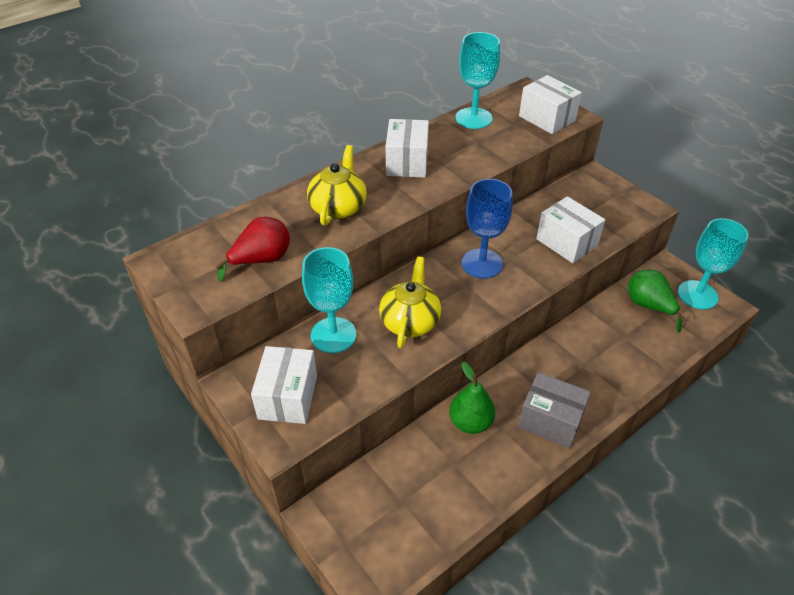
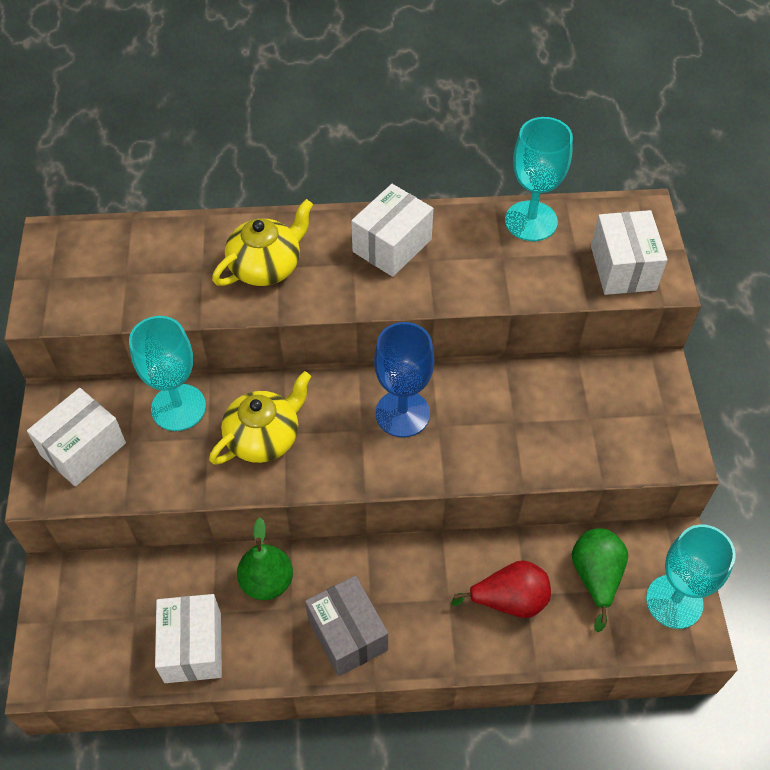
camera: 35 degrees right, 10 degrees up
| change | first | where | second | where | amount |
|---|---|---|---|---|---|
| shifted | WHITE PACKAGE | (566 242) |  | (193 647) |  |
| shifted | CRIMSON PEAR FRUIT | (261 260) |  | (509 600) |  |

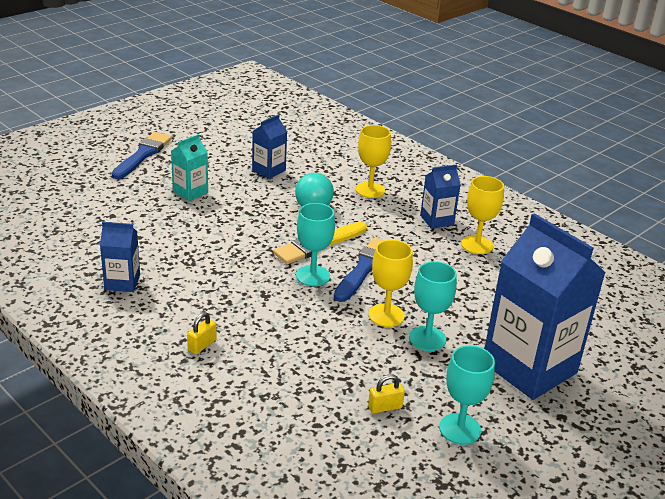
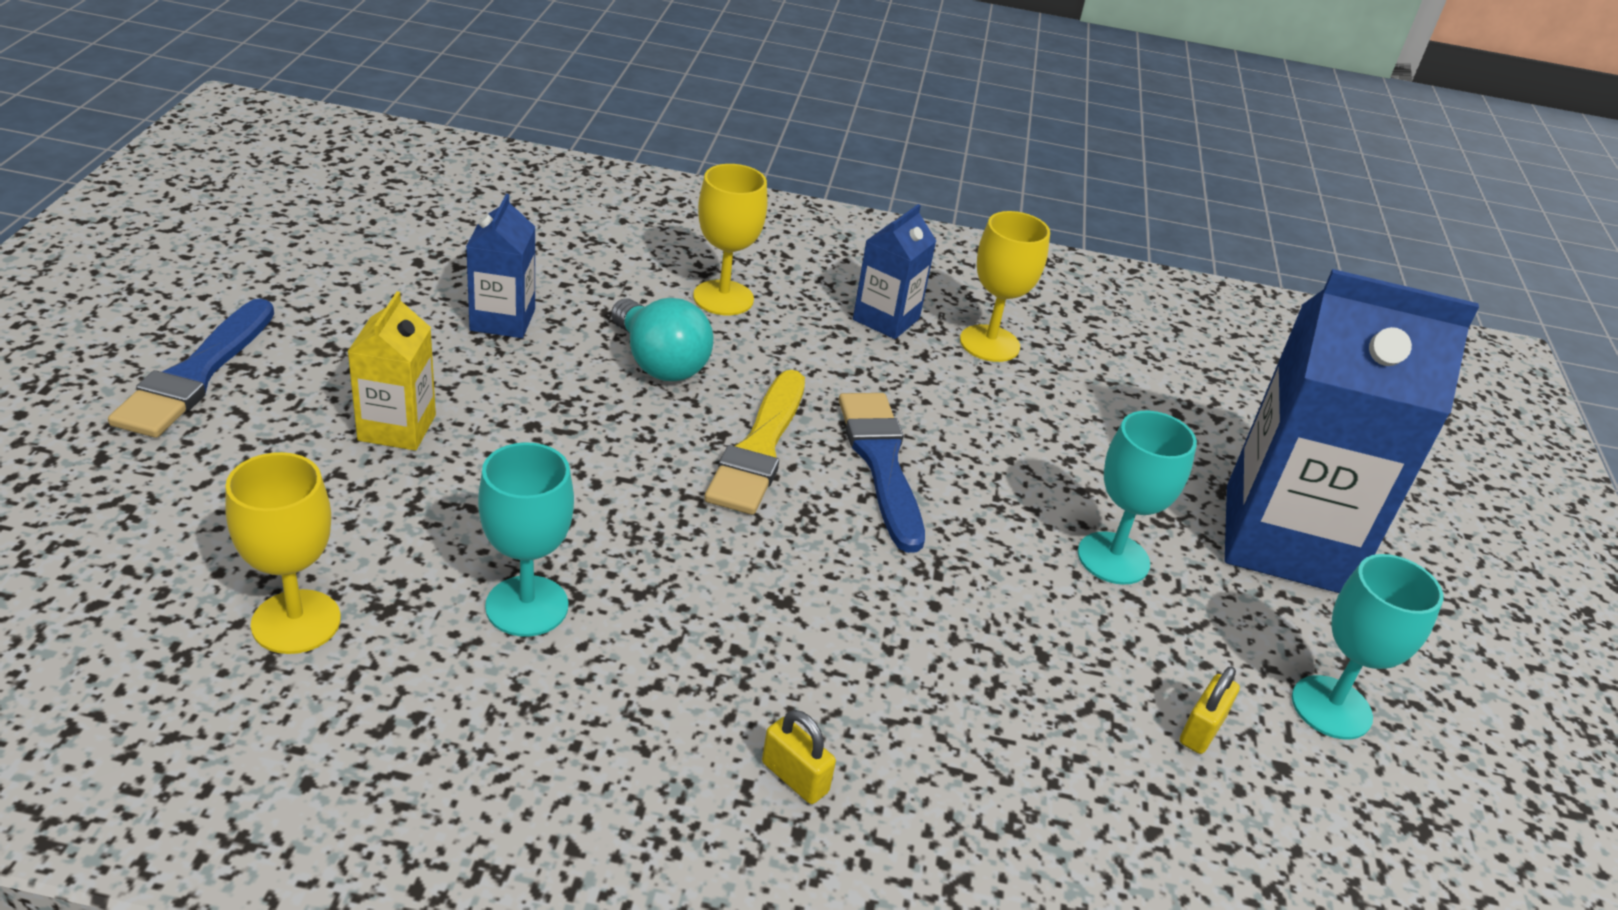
camera: 40 degrees left, 5 degrees up
| change | first | where | second | where | amount |
|---|---|---|---|---|---|
| rotated | BLUE PAINTBRUSH | (143 155) |  | (196 375) | 150 degrees counterclockwise |
| shifted | YELLOW WINE GLASS | (386 315) |  | (296 622) |  |
| repainted | AQUA CARTON | (190 192) | YELLOW CARTON | (397 428) |  |
| shifted | AQUA WINE GLASS | (313 276) |  | (527 606) |  |
| rotated | YELLOW SMALL LOCK | (202 345) |  | (795 777) | 45 degrees counterclockwise |
| gone | BLUE CARTON | (122 282) |  |  |  |

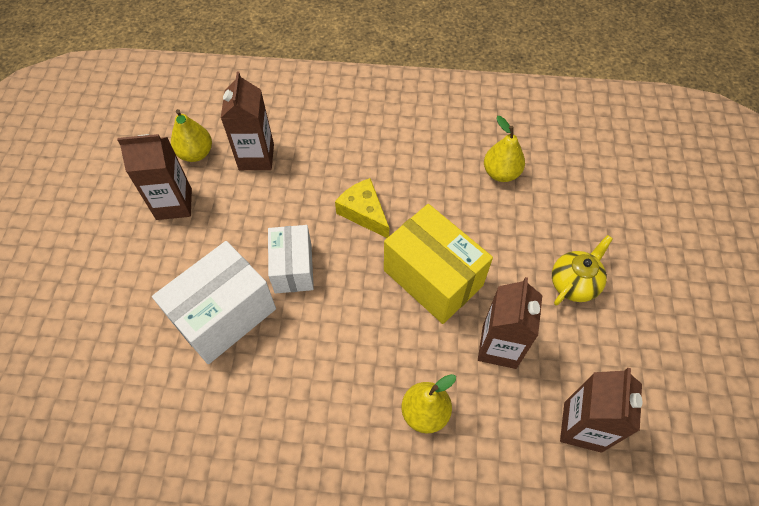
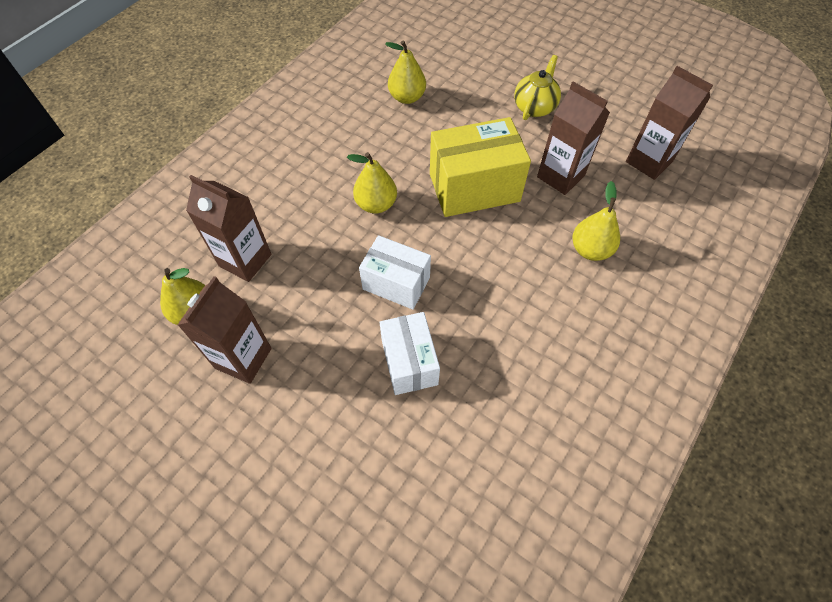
camera: 60 degrees left, 0 degrees up
| change | first | where | second | where | amount |
|---|---|---|---|---|---|
| swapped | YELLOW PIECE OF CHEESE | (364 213) | YELLOW PEAR FRUIT | (376 204) |  |
| scaled | WHITE PACKAGE | (224 315) |  | (409 362) | x0.65 |
| rotated | YELLOW CHINA TEAPOT | (574 283) |  | (534 107) | 45 degrees clockwise |

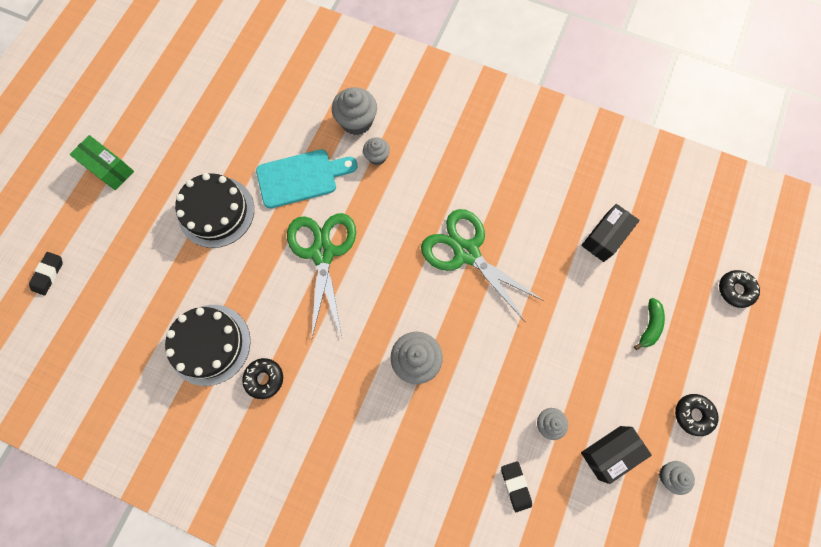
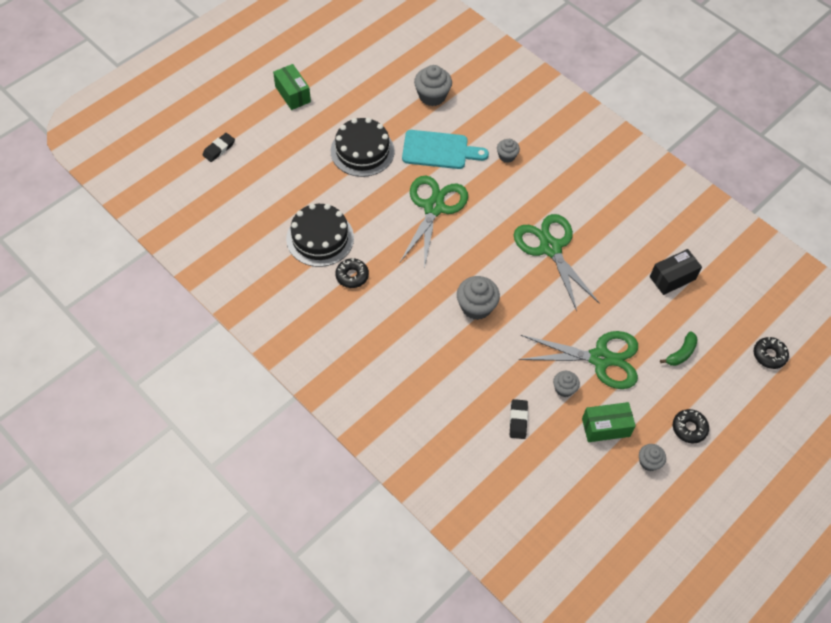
camera: 20 degrees right, 15 degrees down
| change | first | where | second | where | amount |
|---|---|---|---|---|---|
| shifted | ASH-GREY FAIRY CAKE | (356 121) |  | (432 96) |  |
| new |  |  | LEAF-GREEN PAIR OF SCISSORS | (600 358) |  |
| repainted | JET-BLACK PACKAGE | (609 452) | LEAF-GREEN PACKAGE | (605 427) |  |

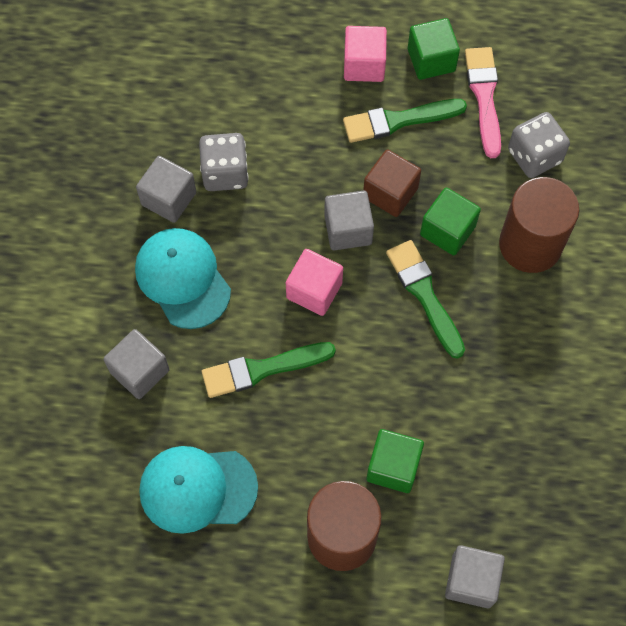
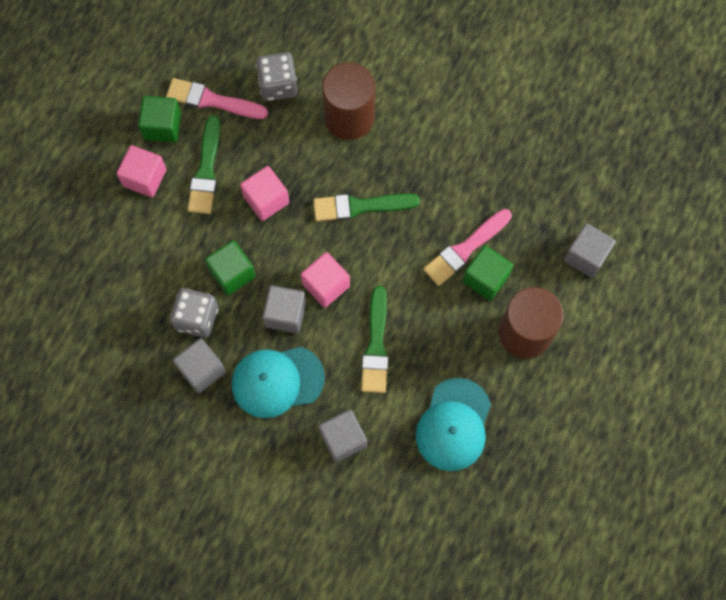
camera: 70 degrees left, 5 degrees up
| change | first | where | second | where | amount |
|---|---|---|---|---|---|
| shifted | LEAF-GREEN BLOCK | (447 230) |  | (232 273) |  |
| repainted | DARK BROWN BLOCK | (390 193) | ROSY BLOCK | (266 200) |  |
| shifted | ASH-GREY BLOCK | (348 229) |  | (285 314) |  |
| new |  |  | ROSY PAINTBRUSH | (465 249) |  |

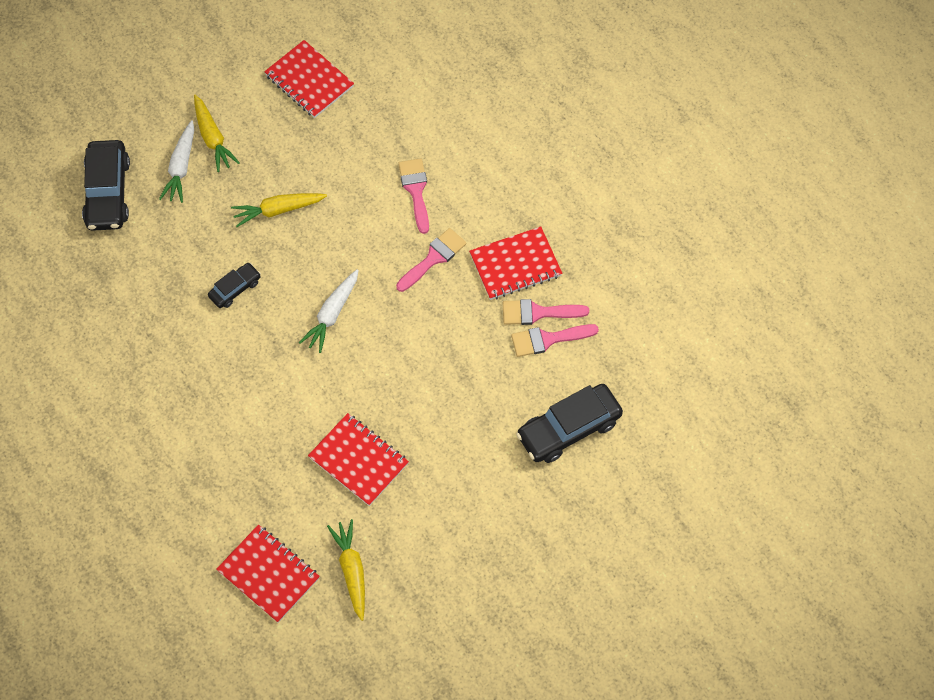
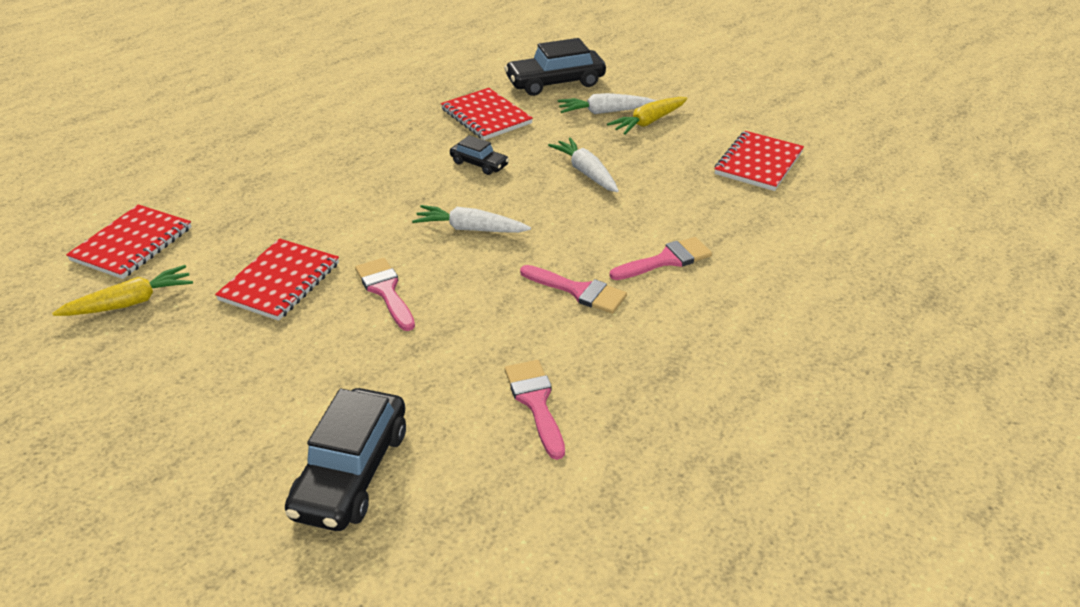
camera: 75 degrees right, 25 degrees down
| change | first | where | second | where | amount |
|---|---|---|---|---|---|
| rotated | JET-BLACK AUTOMOBILE | (569 428) |  | (351 472) | 120 degrees counterclockwise |
| shifted | ROSY PAINTBRUSH | (548 339) |  | (385 291) |  |
| shifted | CRIMSON NOTEPAD | (515 265) |  | (486 116) |  |
| repainted | YELLOW CARROT | (278 210) | WHITE CARROT | (586 172) |  |

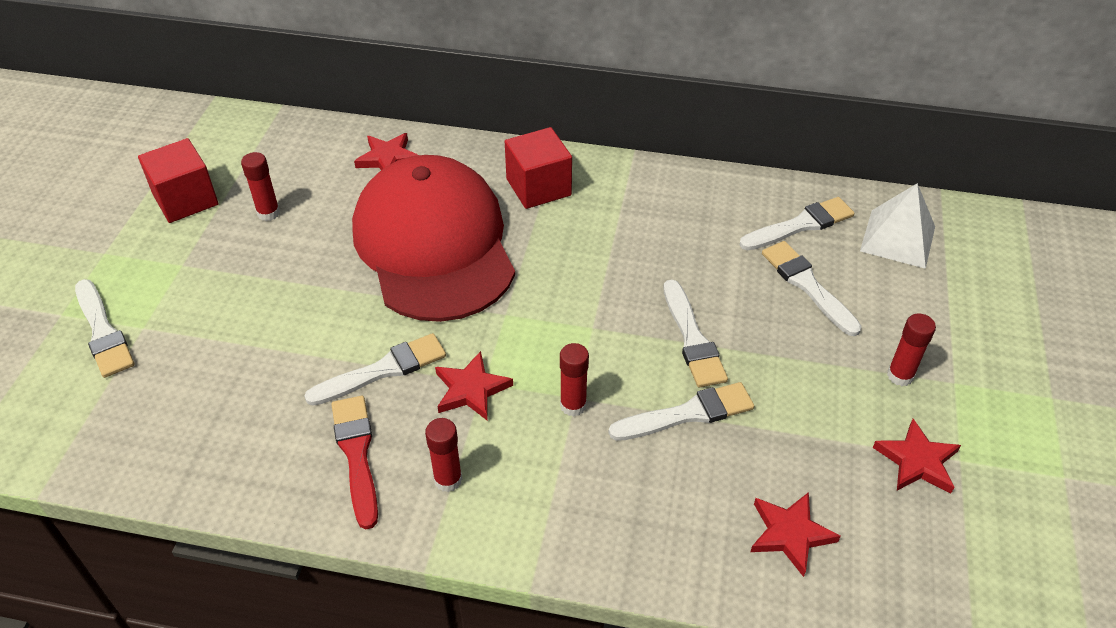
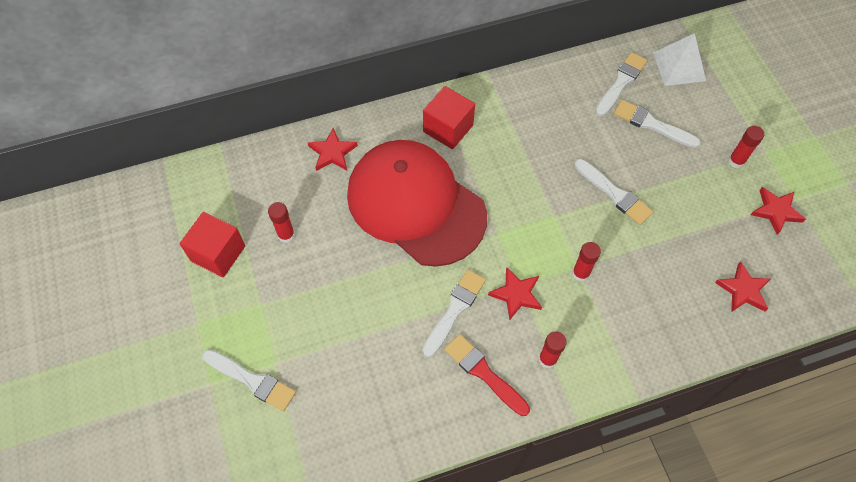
camera: 30 degrees left, 15 degrees up
| change | first | where | second | where | amount |
|---|---|---|---|---|---|
| gone | WHITE PAINTBRUSH | (687 414) |  |  |  |

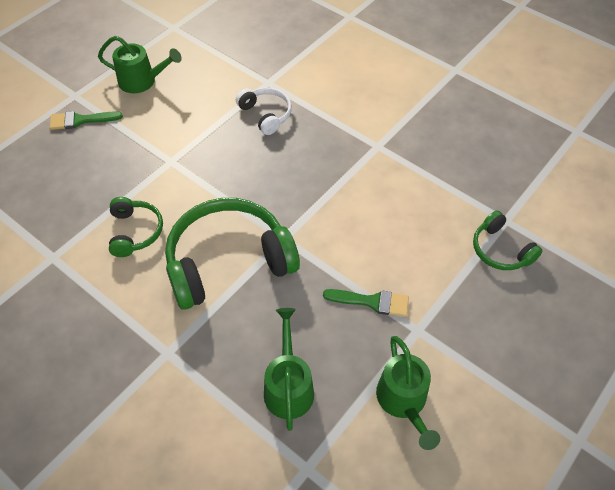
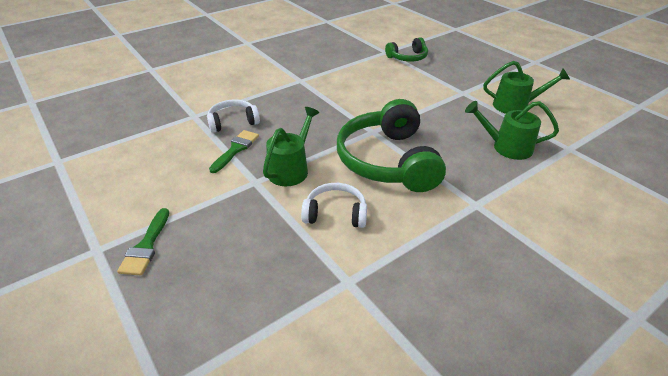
camera: 75 degrees left, 15 degrees down
| change | first | where | second | where | amount |
|---|---|---|---|---|---|
| shifted | LEAF-GREEN PAINTBRUSH | (371 302) |  | (236 149) |  |
| shifted | LEAF-GREEN WATERING CAN | (142 81) |  | (291 169) |  |
| repainted | LEAF-GREEN HEADSET | (135 232) | WHITE HEADSET | (335 213) |  |

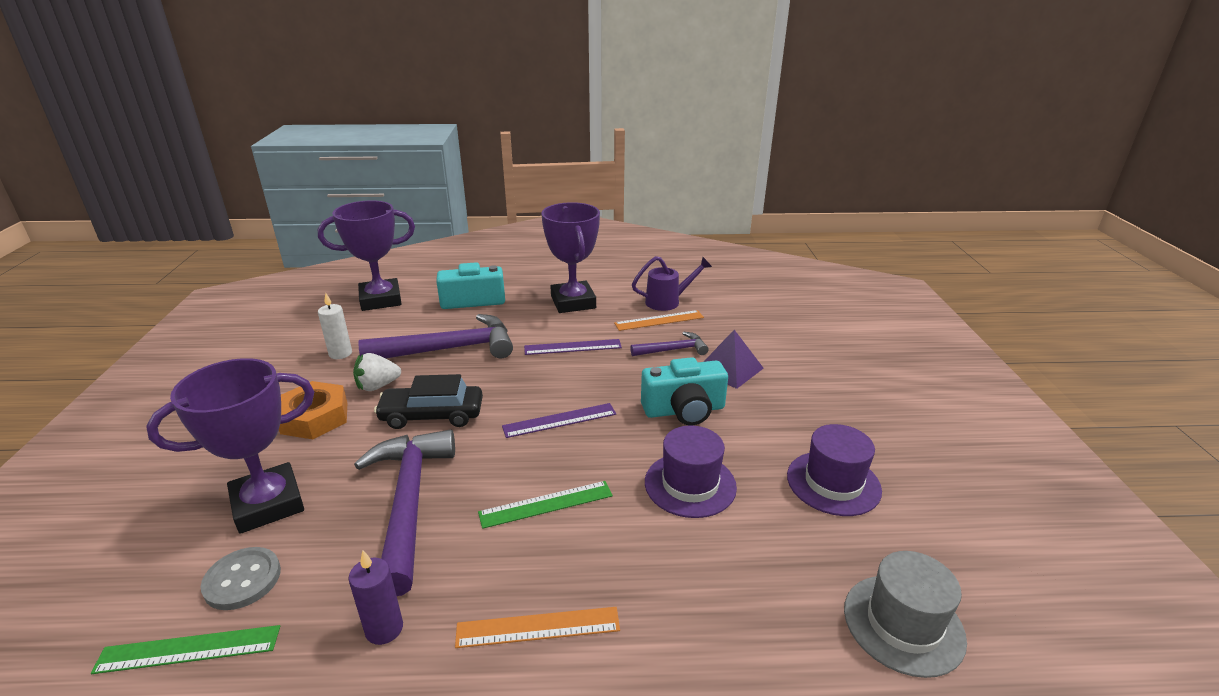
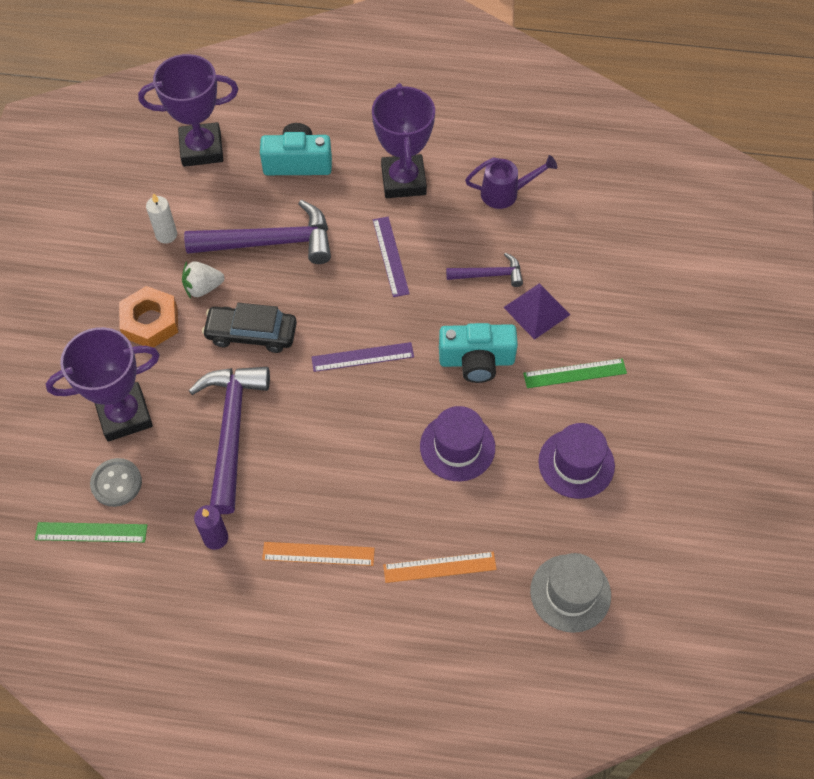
camera: 10 degrees right, 30 degrees up
| change | first | where | second | where | amount |
|---|---|---|---|---|---|
| rotated | VIOLET MEASURING STICK | (572 347) |  | (390 256) | 75 degrees clockwise |
| shifted | BRIGHT ORANGE MEASURING STICK | (659 320) |  | (439 567) |  |
| shifted | LEAF-GREEN MEASURING STICK | (546 504) |  | (575 373) |  |

